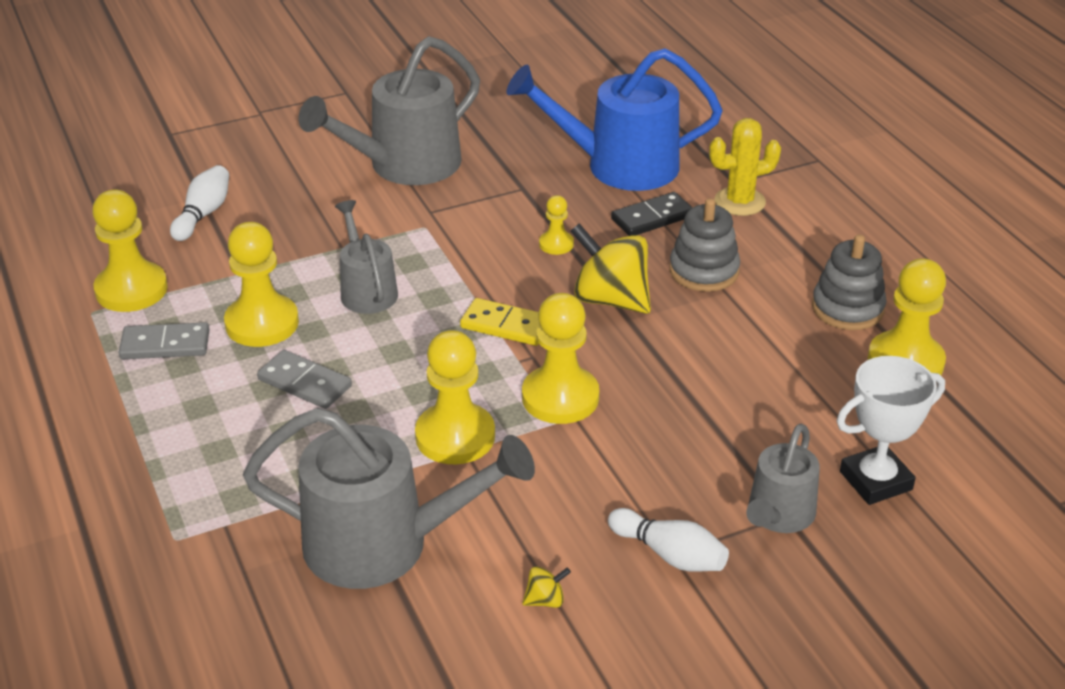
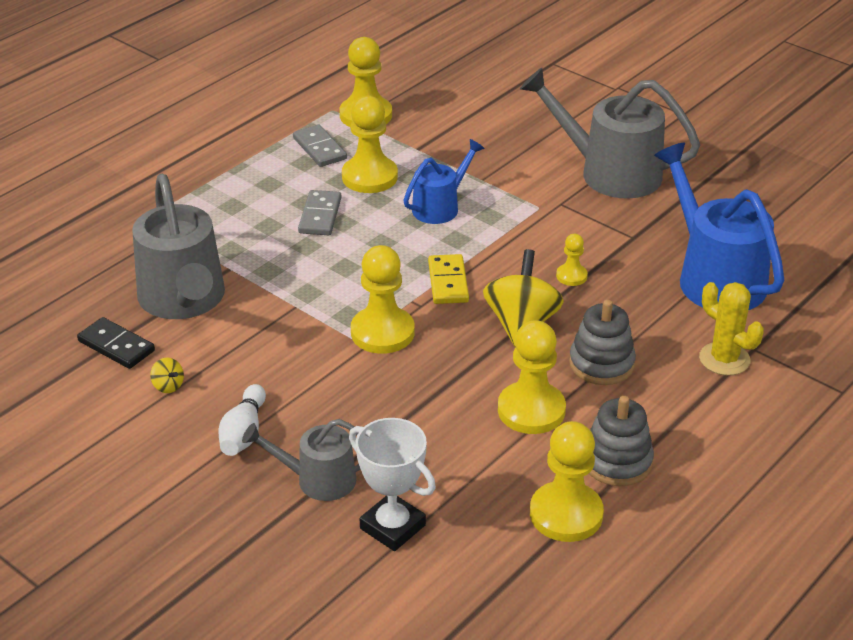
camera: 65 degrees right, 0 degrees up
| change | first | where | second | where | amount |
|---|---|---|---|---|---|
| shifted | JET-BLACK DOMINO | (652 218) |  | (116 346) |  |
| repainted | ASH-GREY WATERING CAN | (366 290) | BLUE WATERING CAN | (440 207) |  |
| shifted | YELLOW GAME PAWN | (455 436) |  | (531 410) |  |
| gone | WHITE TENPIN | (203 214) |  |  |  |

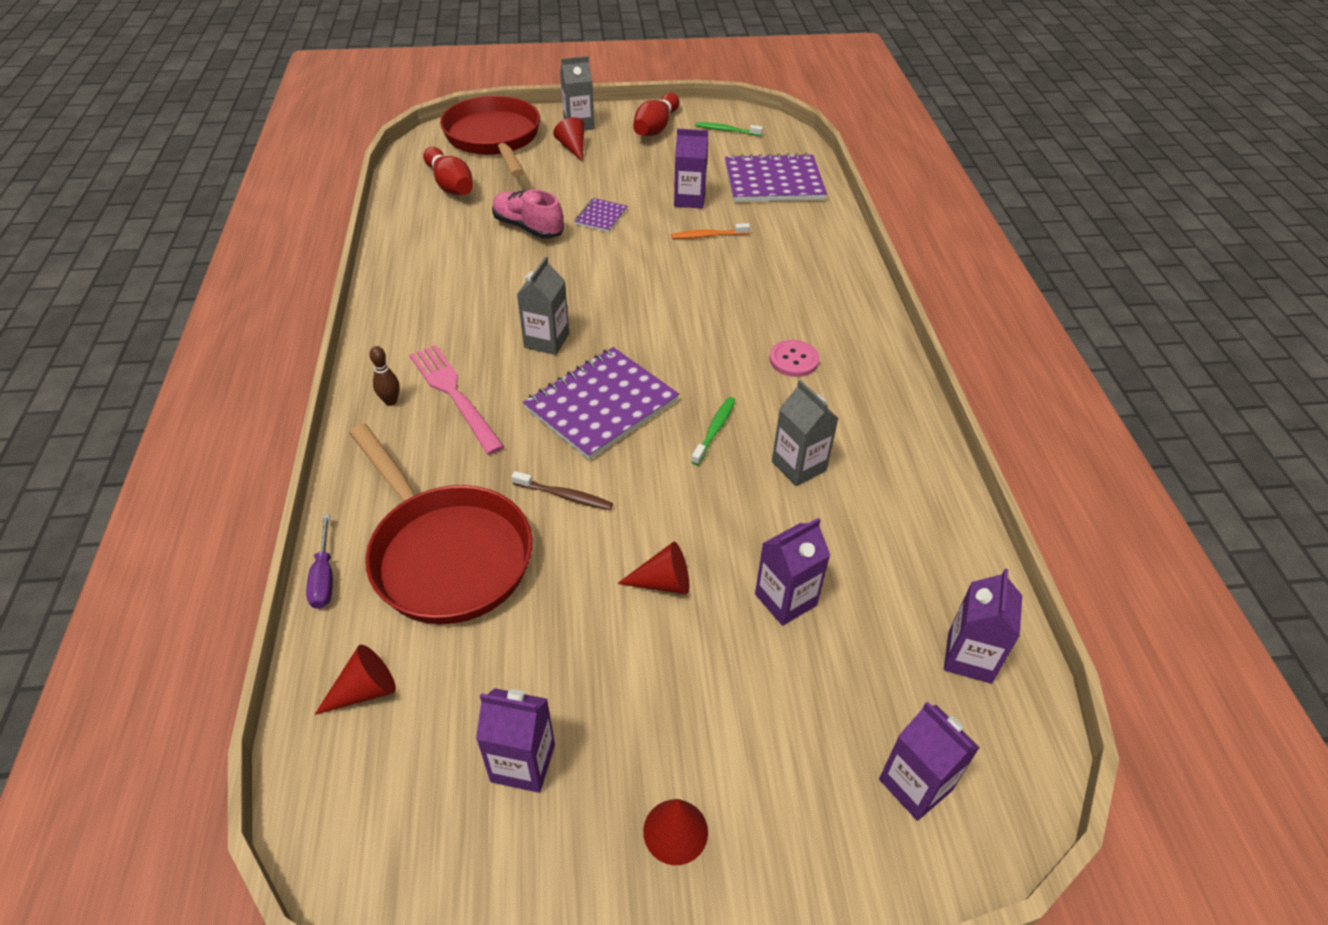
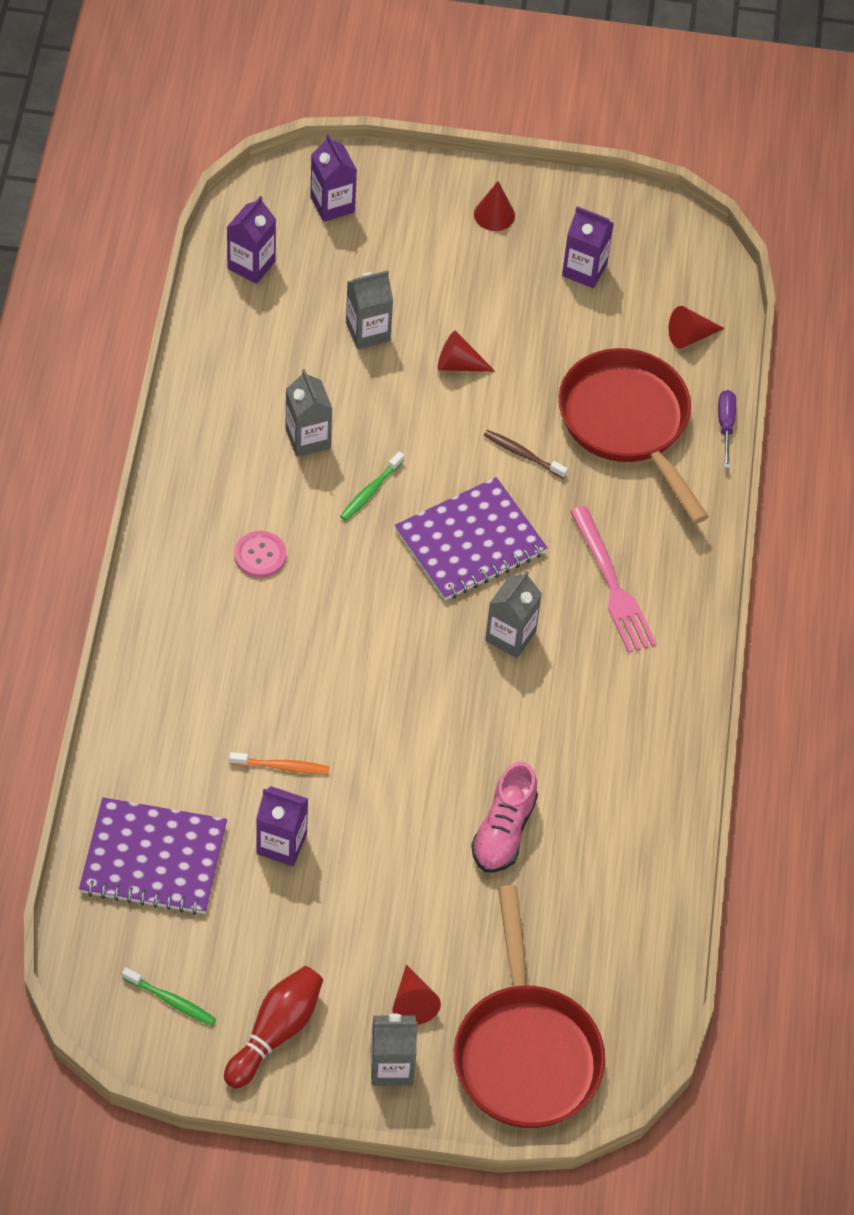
camera: 170 degrees left, 10 degrees up
| change | first | where | second | where | amount |
|---|---|---|---|---|---|
| repainted | VIOLET CARTON | (785 599) | ASH-GREY CARTON | (368 332) |  |
| rotated | ROSY SNEAKER | (528 227) |  | (503 831) | 60 degrees clockwise |
| gone | DARK BROWN TENPIN | (391 401) |  |  |  |
| gone | CRIMSON TENPIN | (450 185) |  |  |  |
| gone | VIOLET NOTEPAD | (600 216) |  |  |  |

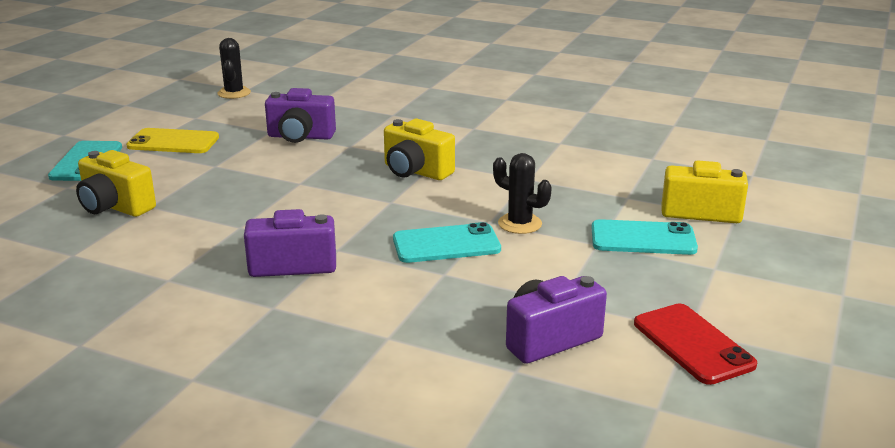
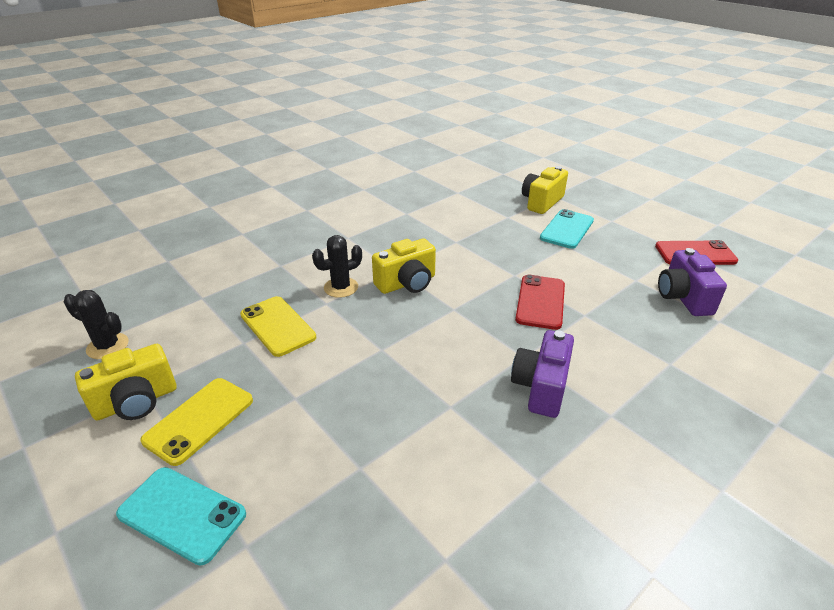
camera: 65 degrees left, 10 degrees up
| change | first | where | second | where | amount |
|---|---|---|---|---|---|
| shifted | YELLOW PHOTO CAMERA | (115 207) |  | (136 402) |  |
| swapped | VIOLET PHOTO CAMERA | (300 137) | YELLOW PHONE | (277 326) |  |
| shifted | JET-BLACK PRICKLY PLANT | (520 224) |  | (341 287) |  |
| repainted | AQUA PHONE | (446 244) | CRIMSON PHONE | (540 302) |  |

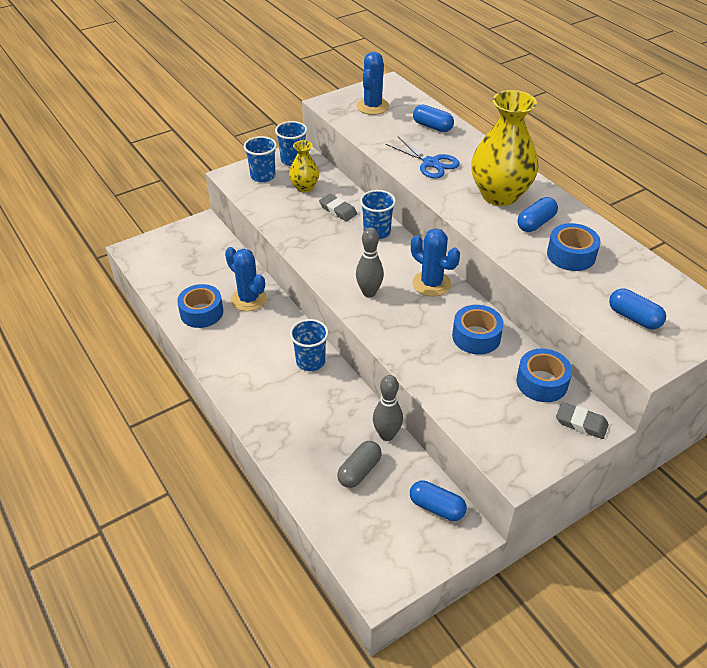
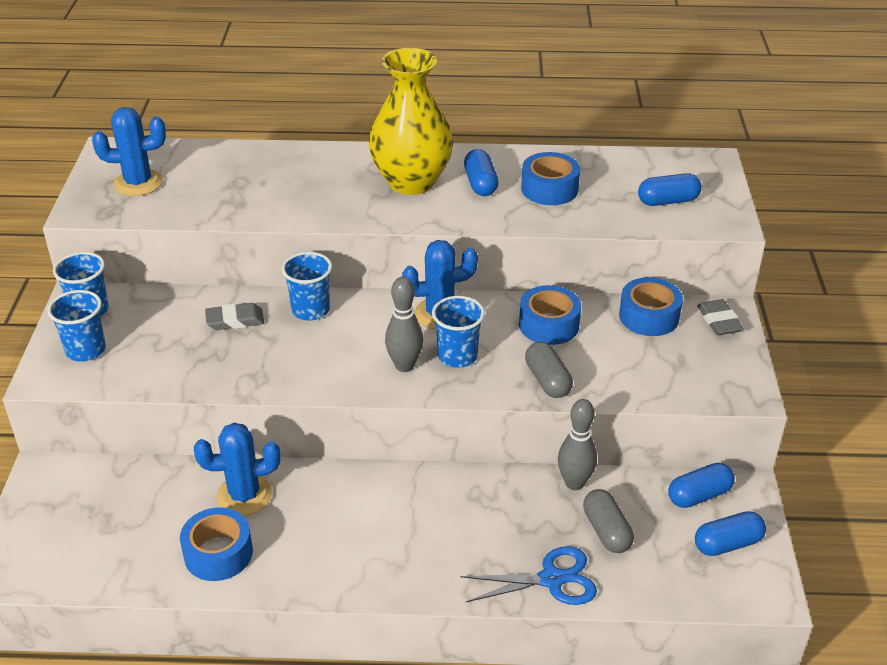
camera: 55 degrees left, 5 degrees down
| change | first | where | second | where | amount |
|---|---|---|---|---|---|
| rotated | BLUE PRICKLY PLANT | (372 106) |  | (138 183) | 60 degrees counterclockwise |
| shifted | BLUE TUMBLER | (310 362) |  | (457 356) |  |
| shifted | BLUE PAIR OF SCISSORS | (431 163) |  | (551 579) |  |
| new |  |  | ASH-GREY PILL | (547 380) |  |
| shifted | BLUE PILL | (432 126) |  | (727 544) |  |
| rotated | ASH-GREY GUM ERASER | (581 423) |  | (719 321) | 75 degrees counterclockwise |
| gone | YELLOW VASE | (304 187) |  |  |  |

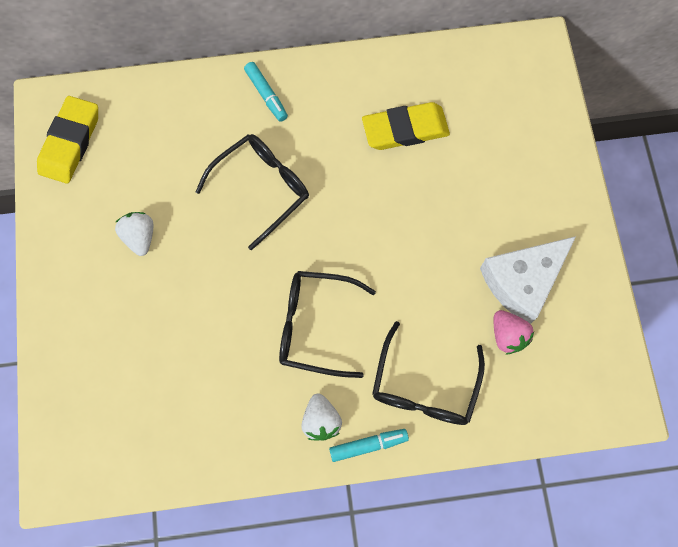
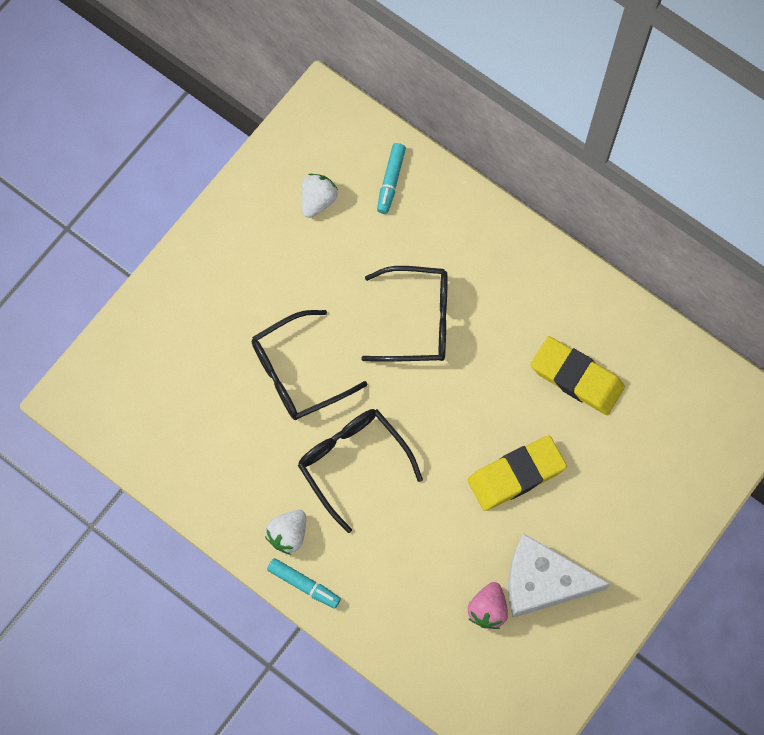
camera: 45 degrees right, 0 degrees up
| change | first | where | second | where | amount |
|---|---|---|---|---|---|
| shifted | JET-BLACK EYEGLASSES | (424 385) |  | (299 372) |  |
| shifted | WHITE TOY STRAWBERRY | (140 237) |  | (317 200) |  |
| shifted | AQUA MARKER | (266 95) |  | (391 181) |  |
| shifted | YELLOW GUM ERASER | (70 142) |  | (516 474) |  |

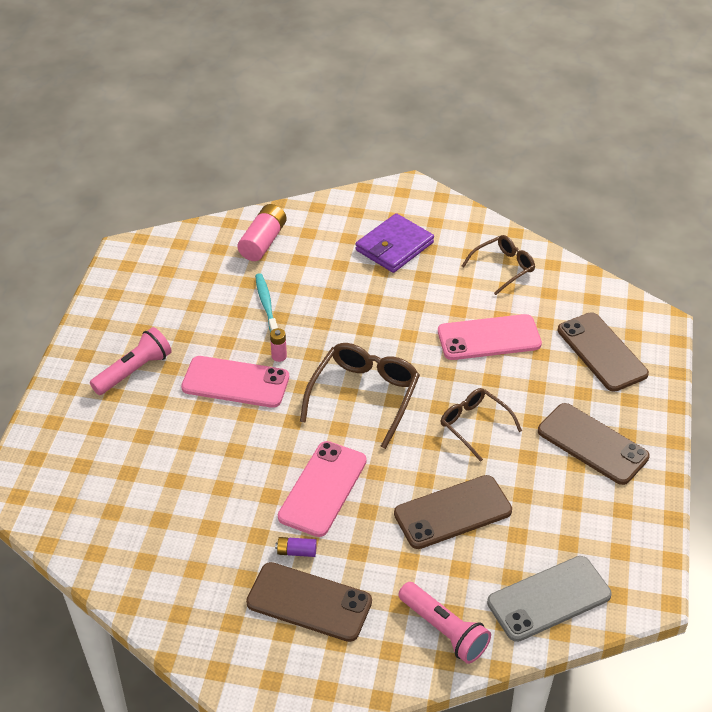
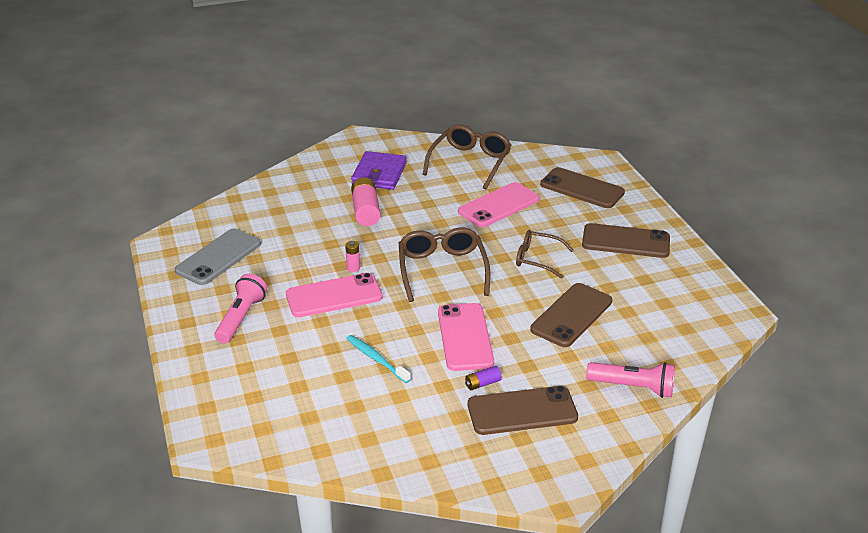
camera: 30 degrees left, 10 degrees down
| change | first | where | second | where | amount |
|---|---|---|---|---|---|
| shifted | ASH-GREY PHONE | (549 598) |  | (218 257) |  |
| shifted | AQUA DENTAL BRUSH | (266 304) |  | (376 359) |  |
| shifted | ROSY AA BATTERY | (263 242) |  | (366 211) |  |
| scaled | DARK BROWN EYEGLASSES | (503 268) |  | (470 163) | x1.56 |

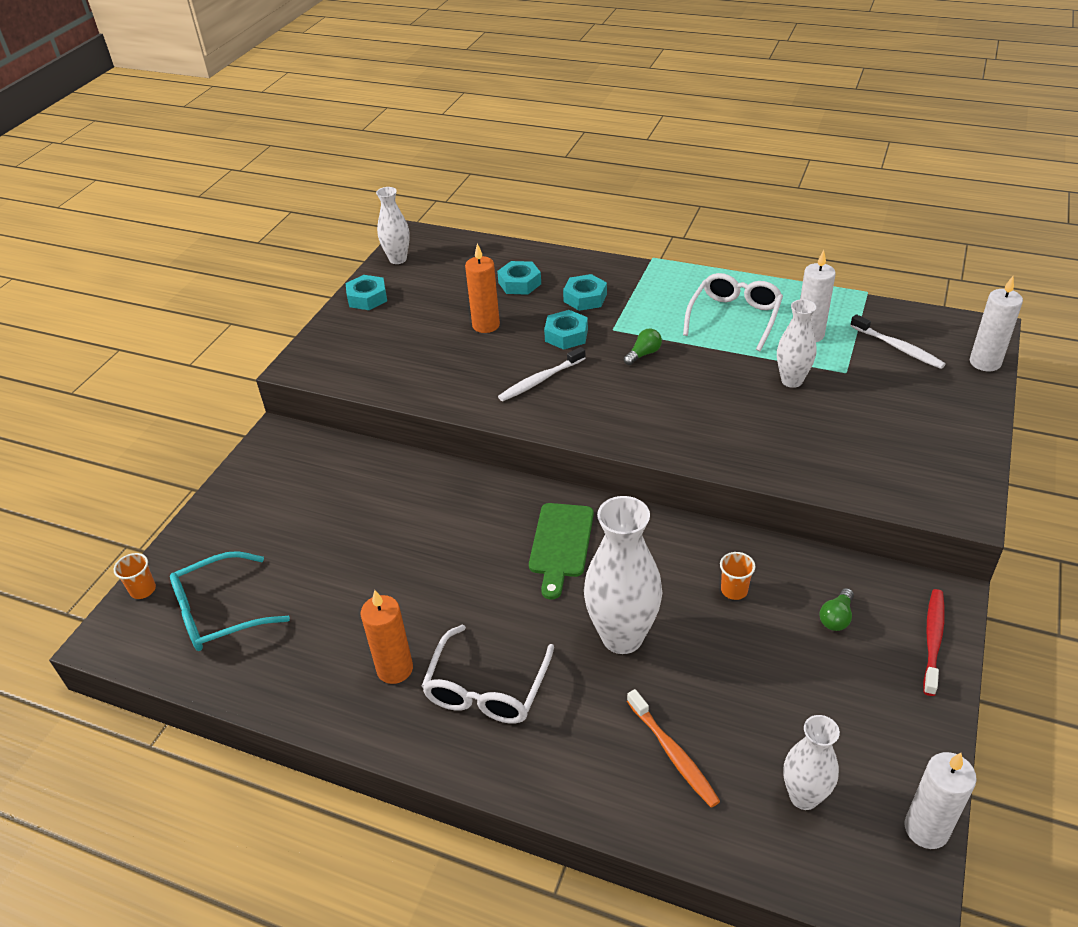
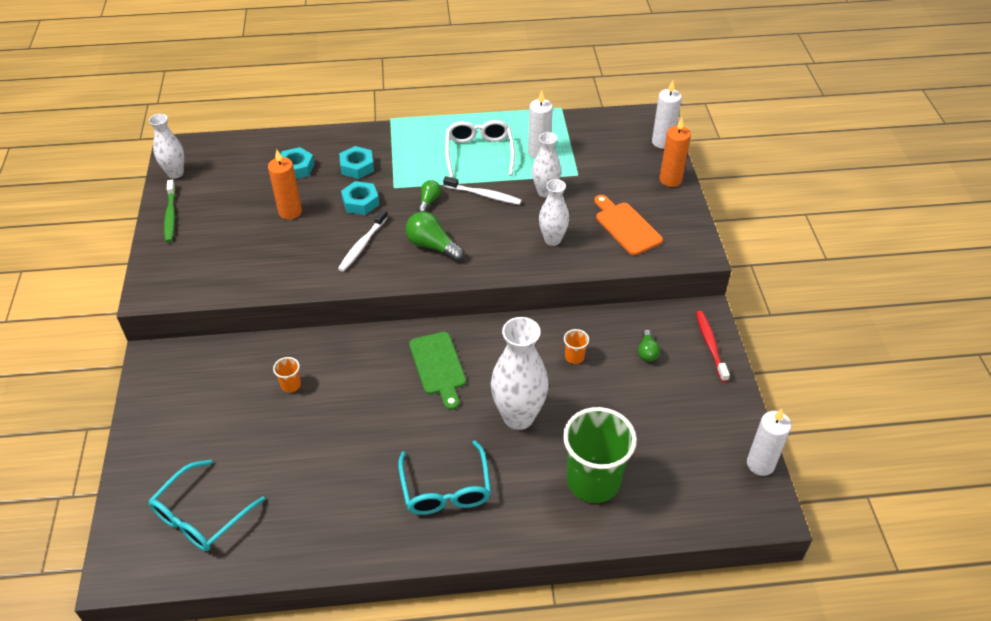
camera: 30 degrees left, 5 degrees up
| change | first | where | second | where | amount |
|---|---|---|---|---|---|
| swapped | AQUA HEXAGON NUT | (367 298) | LEAF-GREEN DENTAL BRUSH | (171 215) |  |
| shifted | BRIGHT ORANGE TUMBLER | (143 590) |  | (291 385) |  |
| repainted | WHITE EYEGLASSES | (487 688) | AQUA EYEGLASSES | (446 489) |  |
| new |  |  | LEAF-GREEN LIGHTBULB | (432 246) |  |
| shifted | WHITE DENTAL BRUSH | (898 347) |  | (484 195) |  |
| shifted | WHITE VASE | (804 796) |  | (552 240) |  |
| swapped | BRIGHT ORANGE DENTAL BRUSH | (673 753) | LEAF-GREEN TUMBLER | (593 481) |  |
| new |  |  | BRIGHT ORANGE CHOPPING BOARD | (626 226) |  |
| shifted | BRIGHT ORANGE PILLAR CANDLE | (395 669) |  | (670 180) |  |

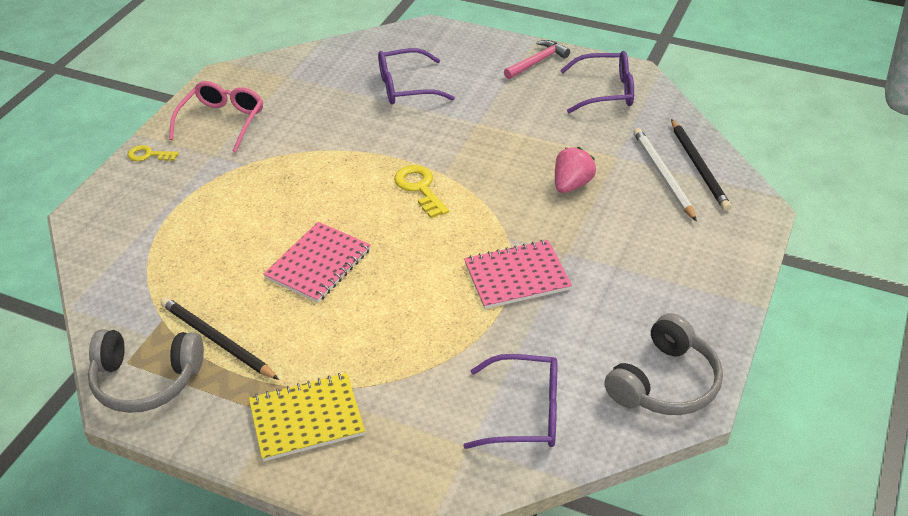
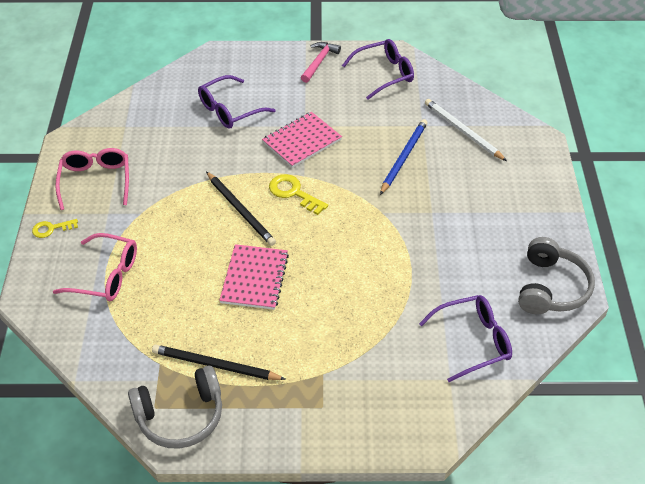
camera: 25 degrees left, 5 degrees up
| change | first | where | second | where | amount |
|---|---|---|---|---|---|
| new |  |  | ROSY EYEGLASSES | (106 276) |  |
| shifted | JET-BLACK WOODEN PENCIL | (699 167) |  | (240 210) |  |
| shifted | ROSY NOTEPAD | (517 276) |  | (302 141) |  |
| swapped | ROSY TOY STRAWBERRY | (572 184) | BLUE WOODEN PENCIL | (404 157) |  |
| gone | YELLOW NOTEPAD | (306 419) |  |  |  |

